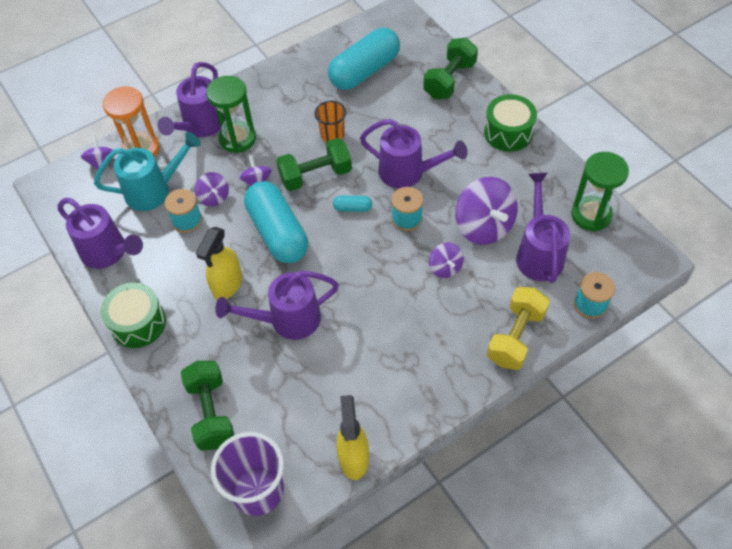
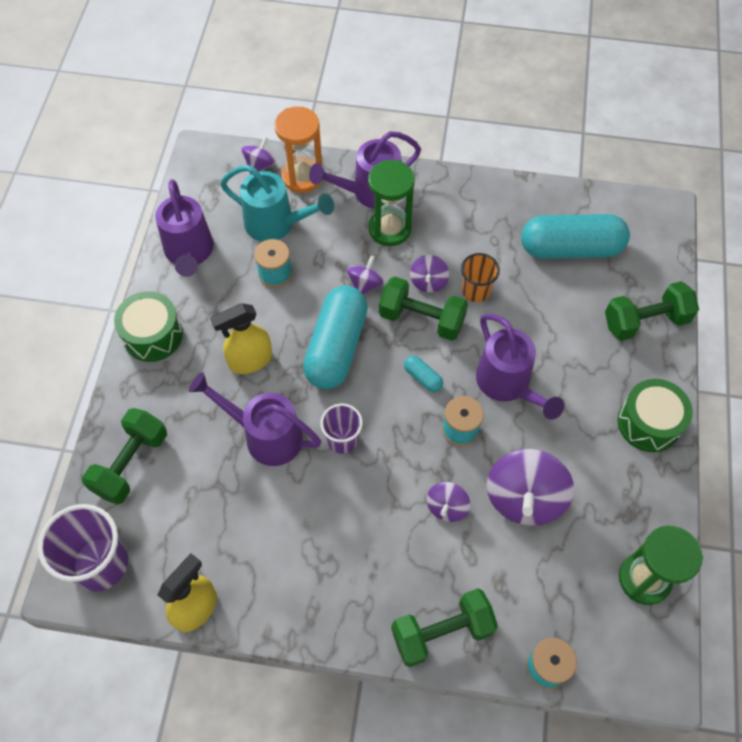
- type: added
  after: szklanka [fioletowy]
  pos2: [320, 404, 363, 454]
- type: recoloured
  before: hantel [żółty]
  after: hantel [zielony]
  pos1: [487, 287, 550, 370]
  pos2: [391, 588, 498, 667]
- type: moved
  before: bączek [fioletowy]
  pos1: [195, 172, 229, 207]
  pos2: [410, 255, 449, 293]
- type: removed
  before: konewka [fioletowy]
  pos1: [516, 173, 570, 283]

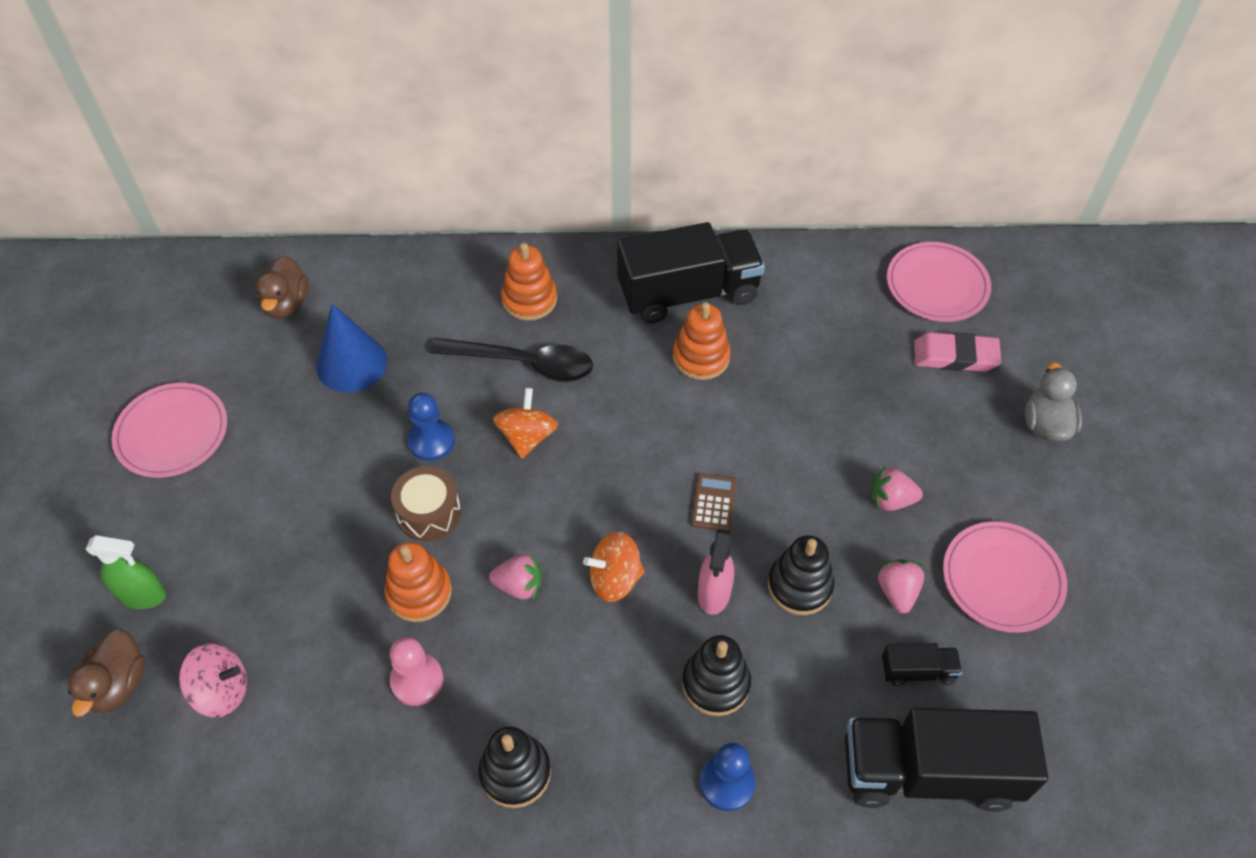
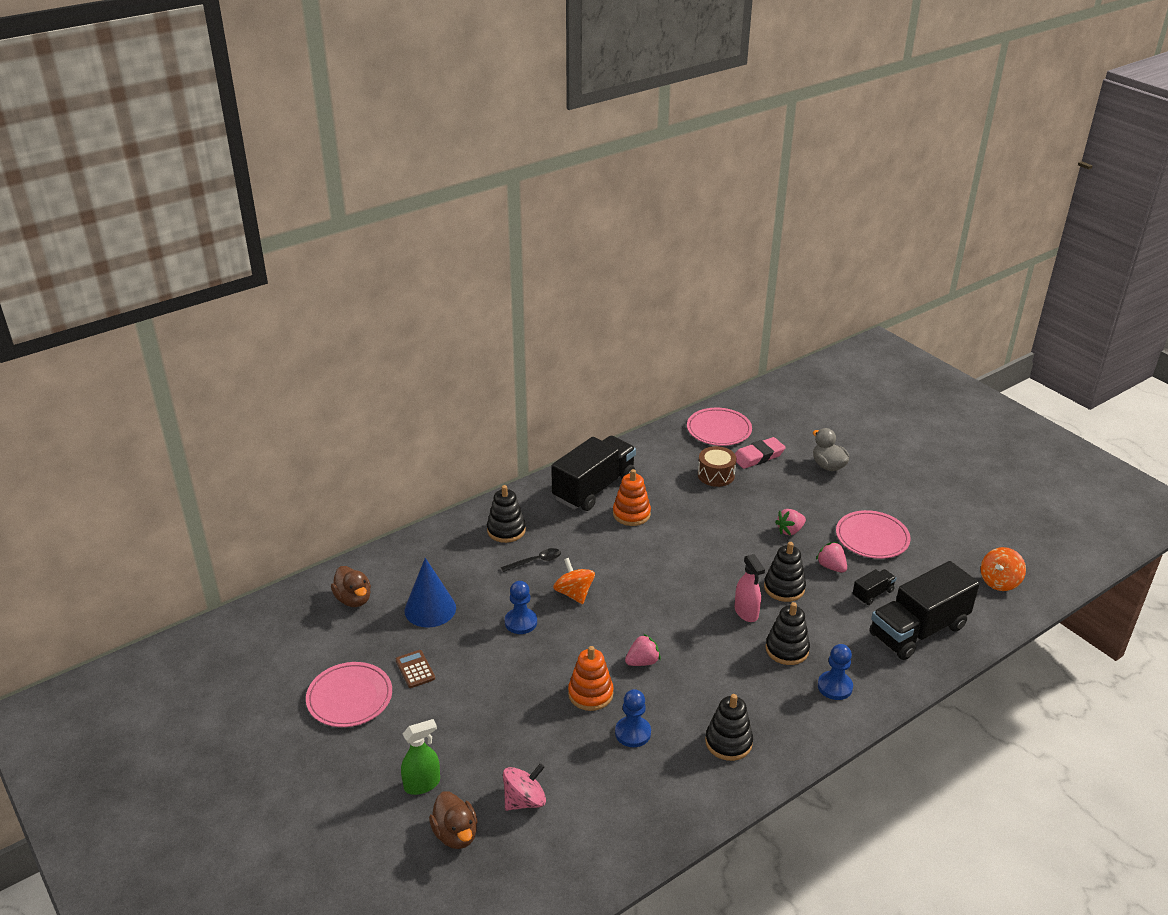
- type: moved
  before: kalkulator [brązowy]
  pos1: [691, 473, 736, 531]
  pos2: [396, 650, 435, 688]
- type: recoloured
  before: zabawka nakładanka [pomarańczowy]
  after: zabawka nakładanka [czarny]
  pos1: [501, 243, 557, 321]
  pos2: [487, 485, 526, 543]
- type: resized
  before: łyżka [czarny]
  pos1: [429, 338, 593, 382]
  pos2: [501, 548, 561, 572]
  scale: 0.54
- type: recoloured
  before: pionek [różowy]
  after: pionek [niebieski]
  pos1: [390, 637, 444, 706]
  pos2: [615, 689, 651, 747]
- type: moved
  before: bęben [brązowy]
  pos1: [391, 466, 461, 541]
  pos2: [698, 446, 736, 487]
- type: moved
  before: bączek [pomarańczowy]
  pos1: [583, 532, 644, 602]
  pos2: [981, 547, 1026, 591]

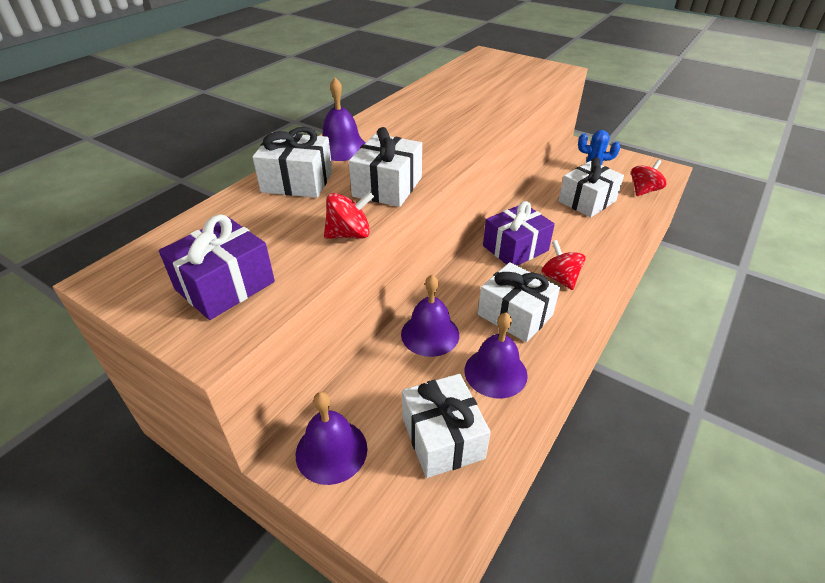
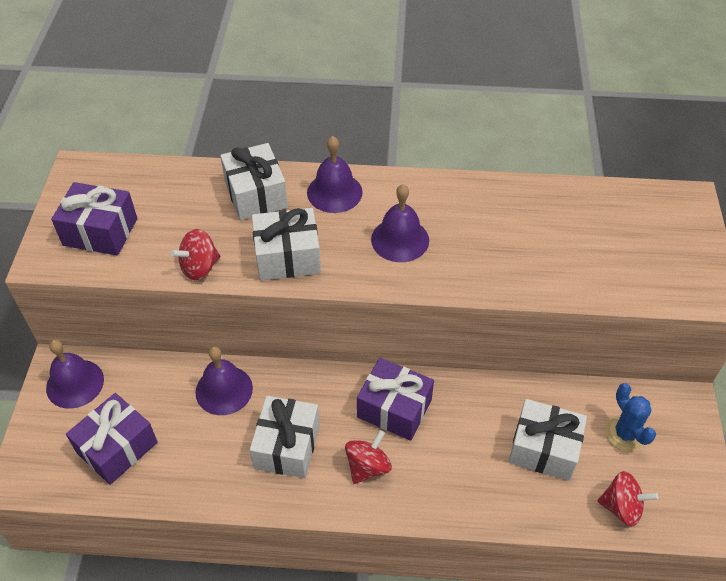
- type: recoloured
  before: prezent [biały]
  after: prezent [fioletowy]
  pos1: [402, 374, 491, 478]
  pos2: [66, 393, 158, 485]
- type: turned
  before: bączek [czerwony]
  pos1: [324, 192, 374, 239]
  pos2: [171, 229, 220, 280]
  turn: 105
- type: moved
  before: dzwonek [fioletowy]
  pos1: [464, 313, 528, 398]
  pos2: [371, 184, 429, 262]

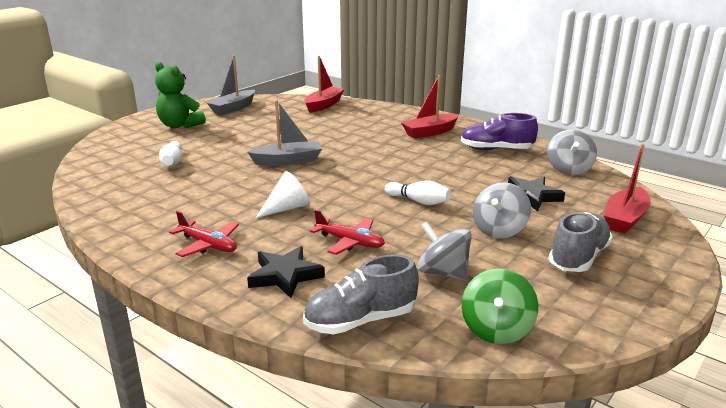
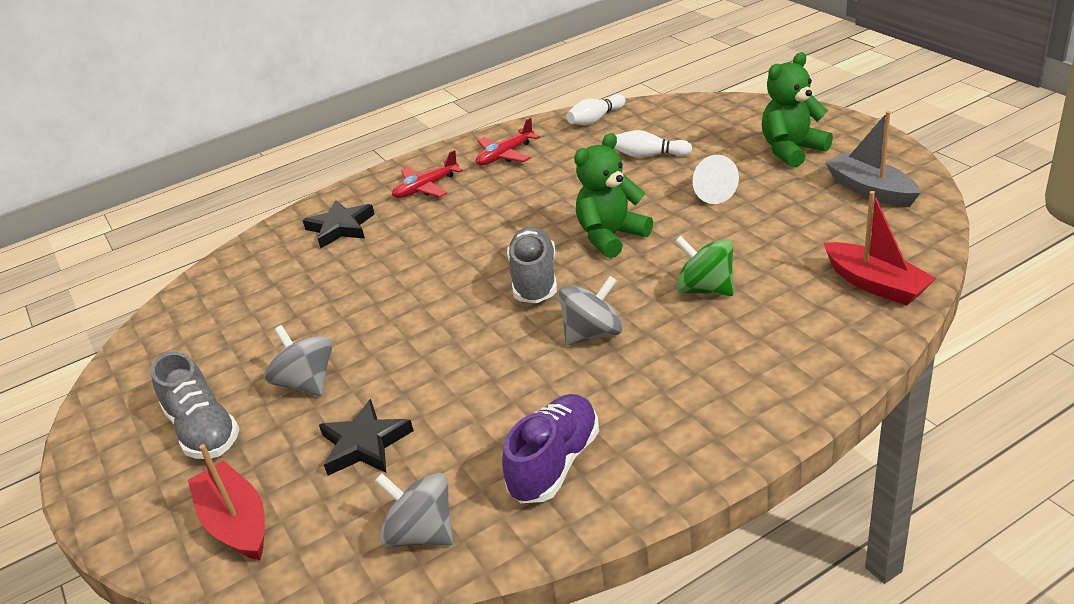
- type: moved
  before: samolot [czerwony]
  pos1: [310, 210, 385, 255]
  pos2: [476, 118, 540, 166]
- type: moved
  before: but [szary]
  pos1: [303, 254, 419, 334]
  pos2: [507, 227, 557, 303]
- type: moved
  before: bączek [szary]
  pos1: [418, 221, 472, 281]
  pos2: [559, 276, 622, 345]
- type: moved
  before: kręgiel [biały]
  pos1: [385, 180, 451, 205]
  pos2: [566, 94, 625, 125]
- type: replaced
  before: łódka [szary]
  after: miś [zielony]
  pos1: [248, 100, 322, 166]
  pos2: [574, 133, 653, 258]
- type: moved
  before: bączek [zielony]
  pos1: [462, 268, 538, 344]
  pos2: [675, 236, 734, 296]
- type: moved
  before: stożek [biały]
  pos1: [256, 171, 310, 218]
  pos2: [693, 155, 739, 204]
- type: removed
  before: łódka [czerwony]
  pos1: [401, 75, 459, 139]

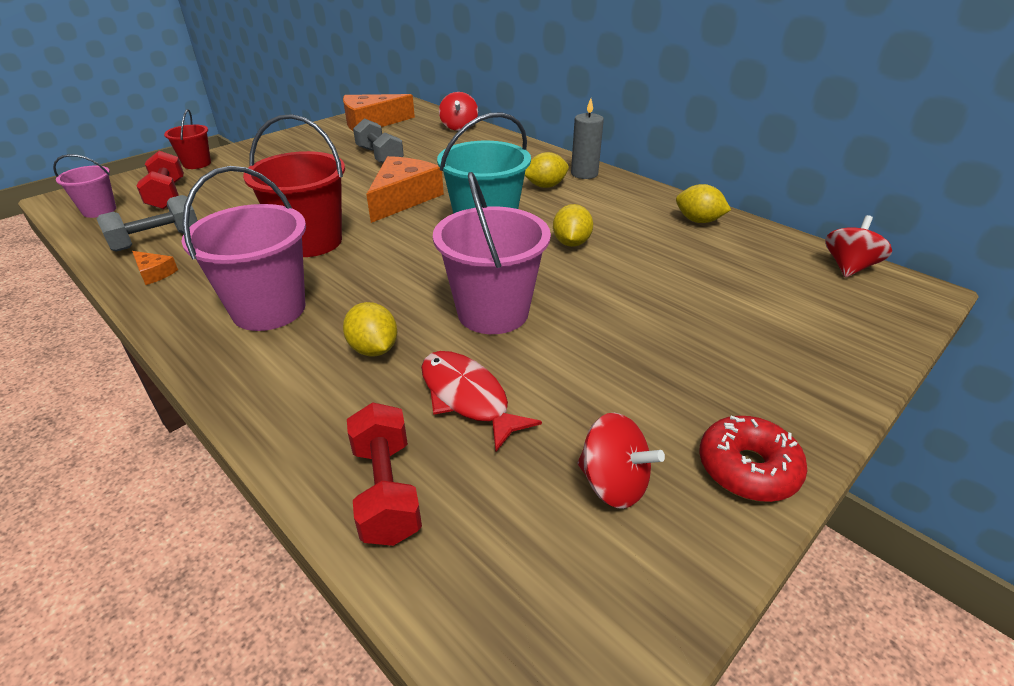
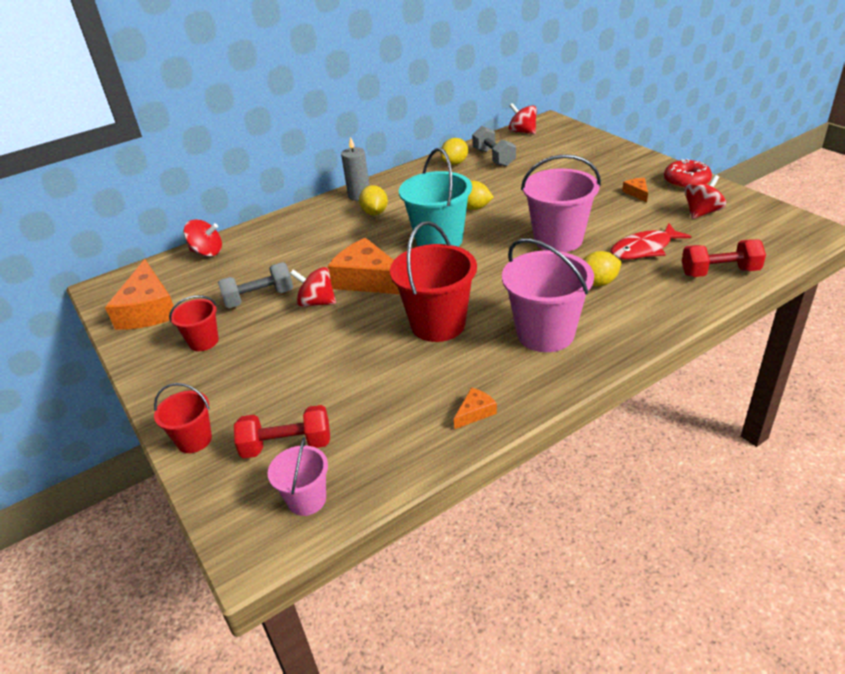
- type: added
  after: wiadro [czerwony]
  pos2: [169, 295, 219, 351]
- type: added
  after: bączek [czerwony]
  pos2: [290, 267, 336, 307]
- type: moved
  before: hantel [szary]
  pos1: [97, 195, 198, 252]
  pos2: [472, 126, 516, 167]
- type: added
  after: ser [pomarańczowy]
  pos2: [622, 178, 648, 203]

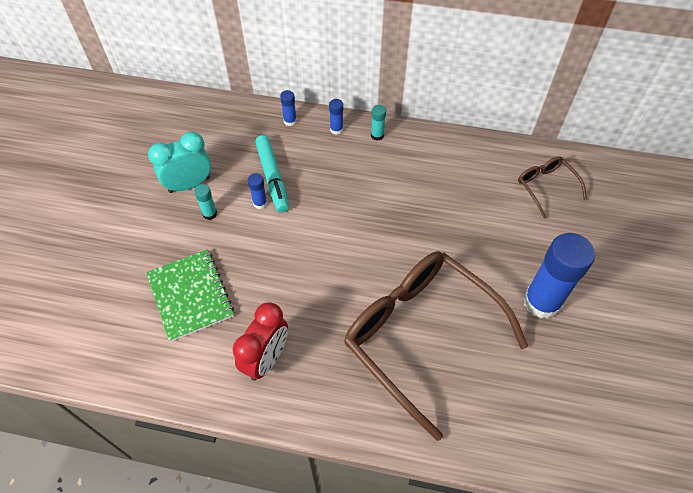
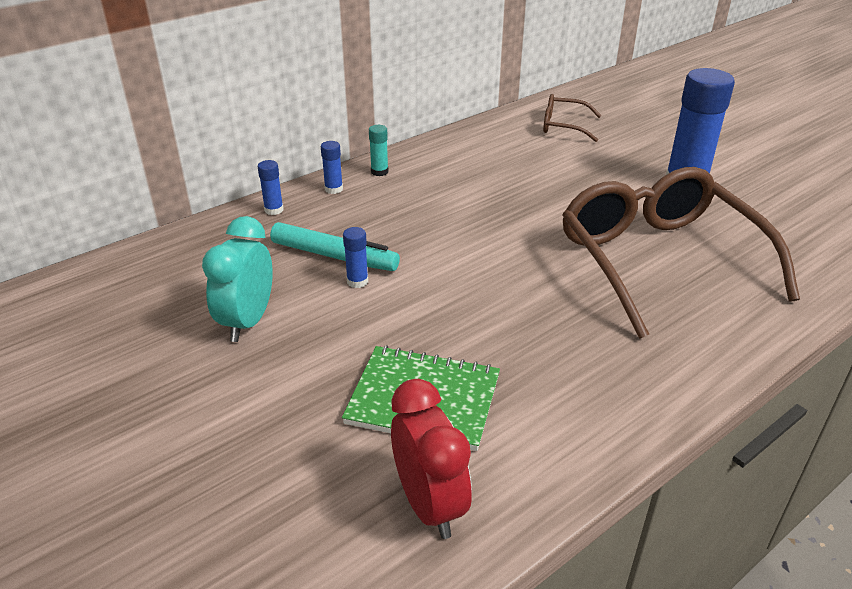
- type: moved
  before: budzik [czerwony]
  pos1: [233, 302, 288, 381]
  pos2: [391, 379, 472, 539]
- type: turned
  before: okulary [brązowy]
  pos1: [344, 251, 528, 441]
  pos2: [562, 167, 800, 339]
  turn: 75
- type: removed
  before: klej w sztyfcie [turkusowy]
  pos1: [194, 184, 217, 220]

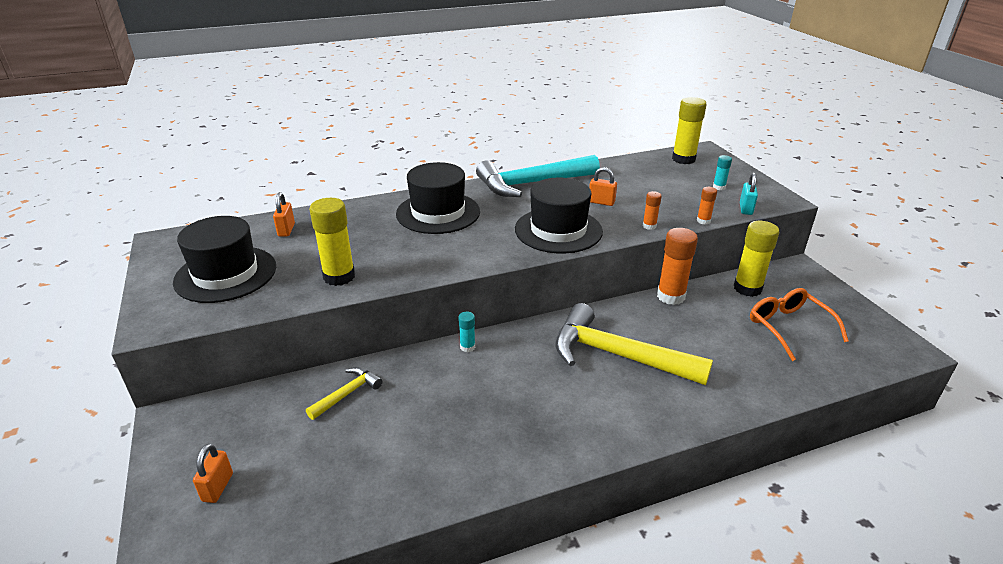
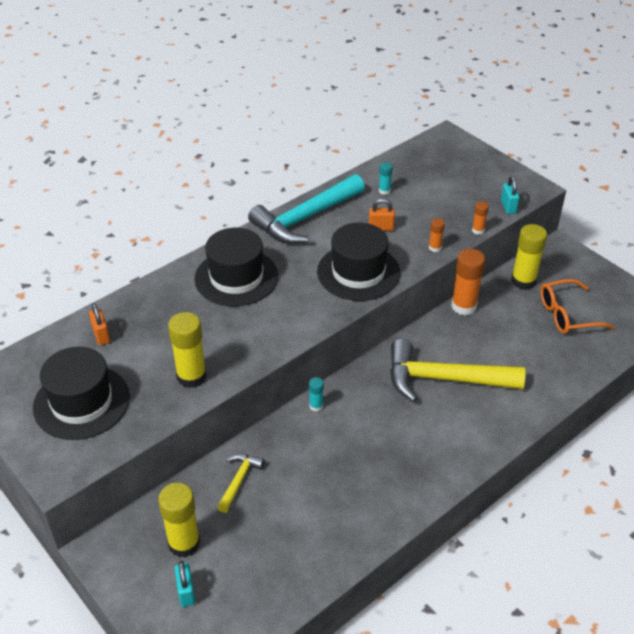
- type: moved
  before: klej w sztyfcie [żółty]
  pos1: [672, 97, 707, 164]
  pos2: [158, 483, 200, 558]
- type: recoloured
  before: kłódka [pomarańczowy]
  after: kłódka [turkusowy]
  pos1: [193, 444, 233, 503]
  pos2: [175, 561, 195, 607]
- type: moved
  before: klej w sztyfcie [turkusowy]
  pos1: [713, 155, 732, 190]
  pos2: [379, 162, 393, 195]
- type: turned
  before: okulary [pomarańczowy]
  pos1: [750, 288, 849, 361]
  pos2: [540, 279, 615, 334]
  turn: -60

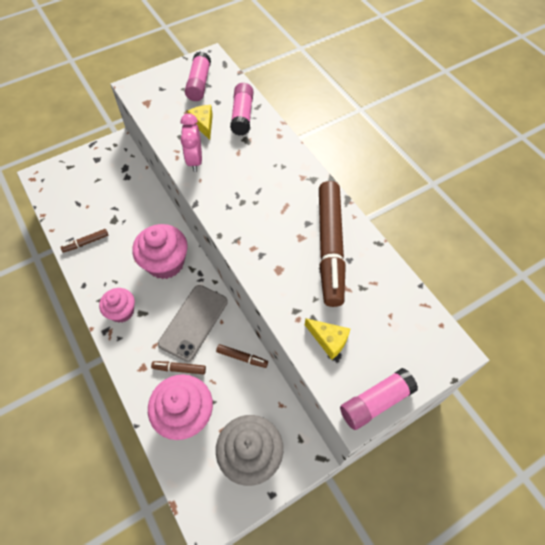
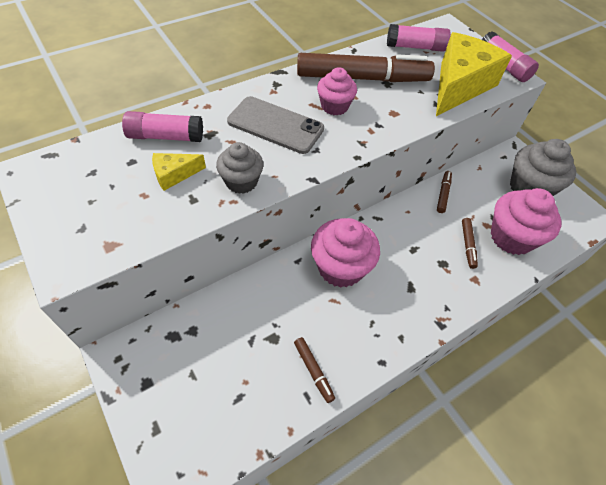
- type: replaced
  before: budzik [różowy]
  after: muffinka [szary]
  pos1: [180, 113, 202, 172]
  pos2: [216, 142, 264, 194]
- type: moved
  before: telefon [szary]
  pos1: [158, 285, 228, 362]
  pos2: [227, 96, 324, 154]
- type: moved
  before: muffinka [różowy]
  pos1: [99, 288, 135, 323]
  pos2: [317, 67, 357, 116]
- type: moved
  before: klej w sztyfcie [różowy]
  pos1: [185, 52, 211, 101]
  pos2: [387, 24, 451, 52]
- type: resized
  before: ser [żółty]
  pos1: [305, 318, 350, 360]
  pos2: [436, 32, 512, 116]
  scale: 2.22

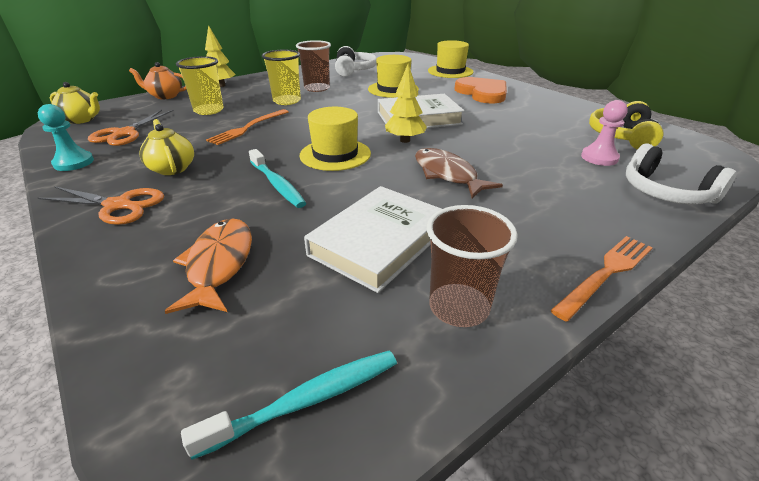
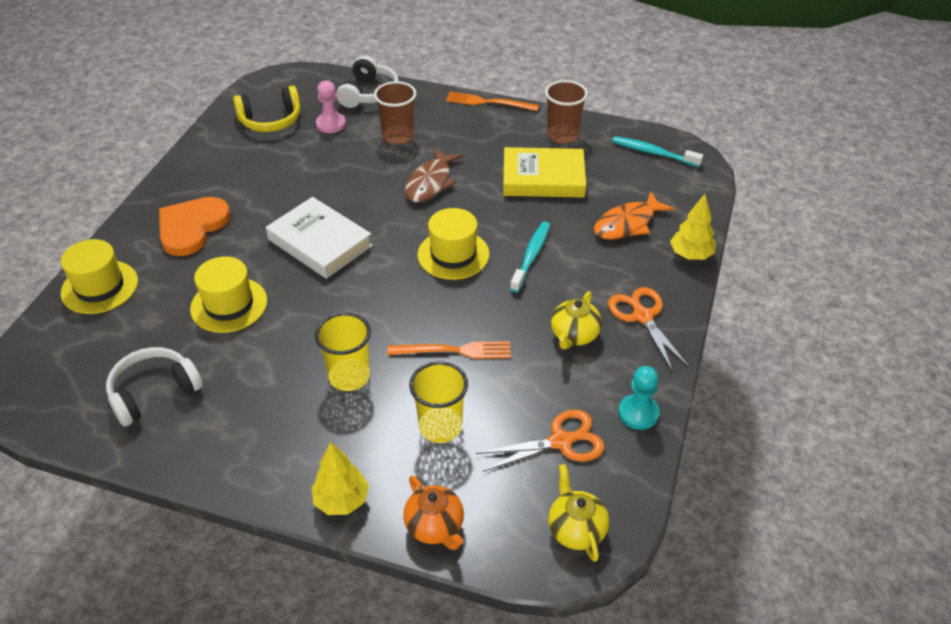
- type: moved
  before: szklanka [brązowy]
  pos1: [296, 40, 331, 92]
  pos2: [374, 81, 417, 145]
- type: recoloured
  before: książka [biały]
  after: książka [żółty]
  pos1: [304, 186, 441, 293]
  pos2: [503, 147, 586, 198]
- type: moved
  before: drzewko [żółty]
  pos1: [385, 64, 427, 143]
  pos2: [670, 194, 716, 260]

